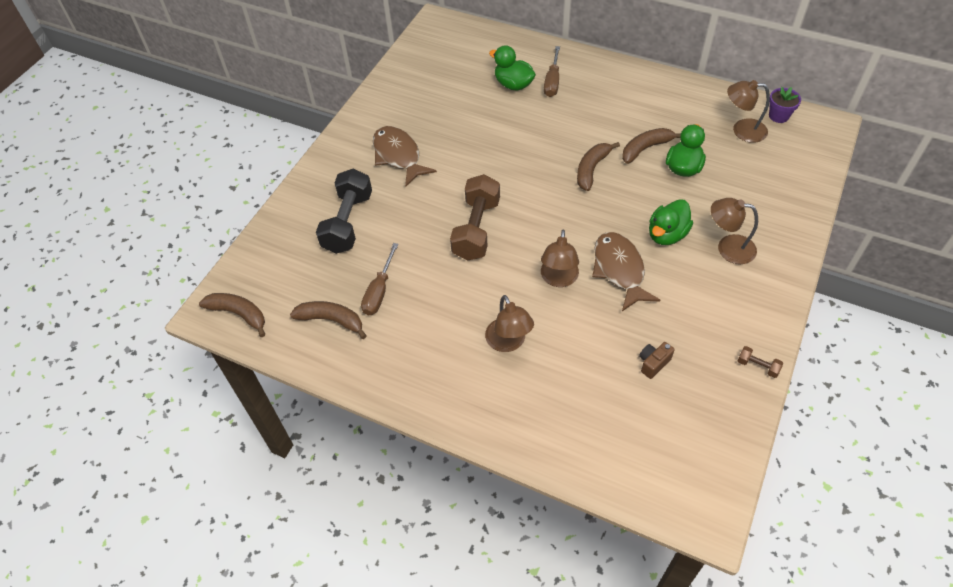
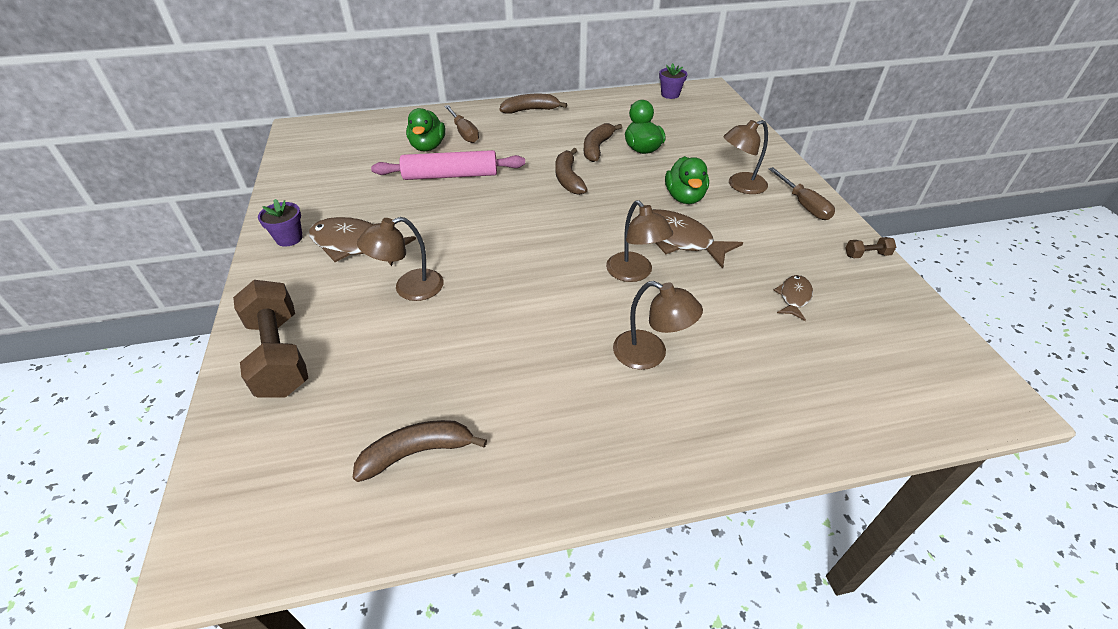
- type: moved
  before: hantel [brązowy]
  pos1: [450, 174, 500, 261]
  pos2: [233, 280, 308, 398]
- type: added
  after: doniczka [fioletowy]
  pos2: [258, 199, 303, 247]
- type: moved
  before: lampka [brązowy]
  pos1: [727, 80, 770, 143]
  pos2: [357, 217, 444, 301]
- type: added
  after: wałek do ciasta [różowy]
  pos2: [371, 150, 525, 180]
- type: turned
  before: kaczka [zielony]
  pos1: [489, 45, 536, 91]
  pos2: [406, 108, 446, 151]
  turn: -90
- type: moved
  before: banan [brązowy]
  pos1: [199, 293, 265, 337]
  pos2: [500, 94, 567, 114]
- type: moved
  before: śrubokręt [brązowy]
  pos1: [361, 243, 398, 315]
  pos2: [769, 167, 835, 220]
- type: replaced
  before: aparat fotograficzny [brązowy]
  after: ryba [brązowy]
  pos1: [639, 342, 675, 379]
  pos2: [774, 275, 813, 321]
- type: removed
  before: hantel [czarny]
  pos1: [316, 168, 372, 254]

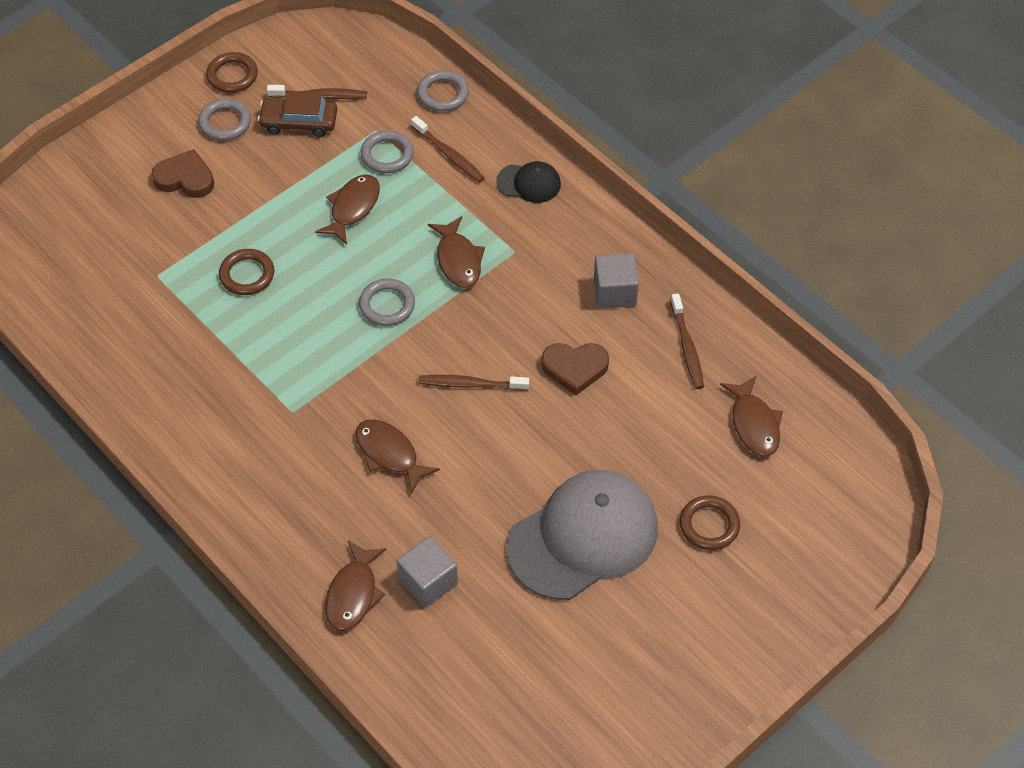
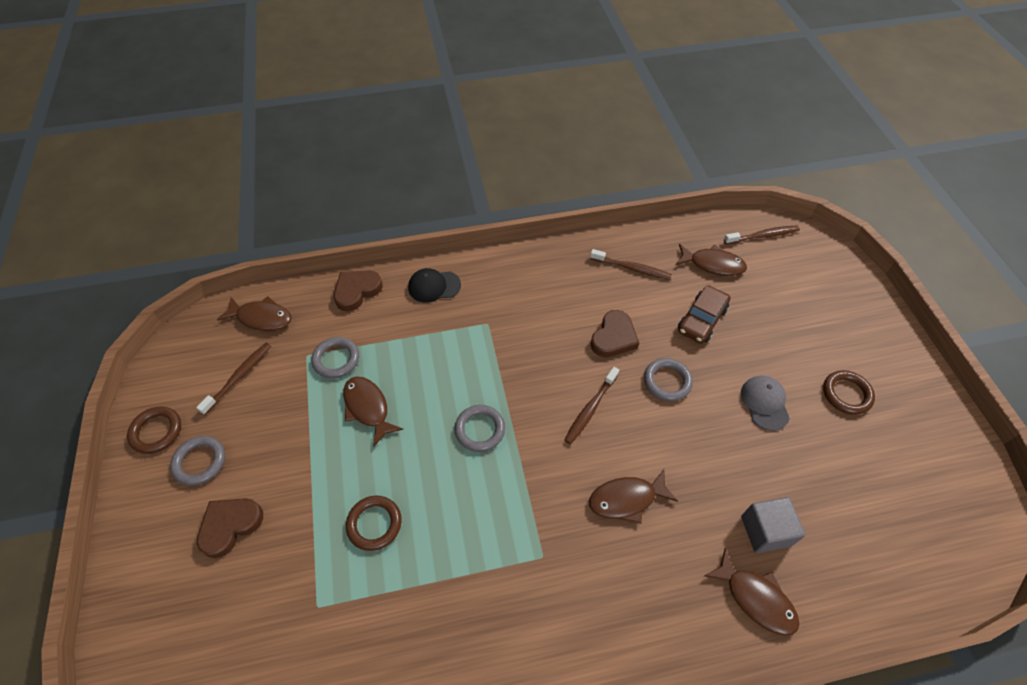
- type: moved
  before: ryba [brązowy]
  pos1: [428, 216, 485, 288]
  pos2: [217, 296, 292, 331]
- type: added
  after: serce [brązowy]
  pos2: [334, 270, 383, 312]
- type: turned
  before: czapka [czarny]
  pos1: [496, 161, 561, 203]
  pos2: [408, 268, 461, 303]
  turn: -135
- type: moved
  before: pierścień [szary]
  pos1: [417, 70, 469, 112]
  pos2: [644, 358, 693, 401]
- type: moved
  before: samochód [brązowy]
  pos1: [258, 91, 337, 137]
  pos2: [678, 285, 730, 343]
- type: moved
  before: szczoteczka do zębów [brązowy]
  pos1: [411, 116, 485, 183]
  pos2: [724, 225, 800, 244]
- type: resized
  before: czapka [szary]
  pos1: [506, 470, 658, 600]
  pos2: [741, 375, 790, 431]
  scale: 0.46
- type: moved
  before: pierścień [brązowy]
  pos1: [679, 495, 740, 550]
  pos2: [823, 370, 875, 415]
- type: removed
  before: sześcian [szary]
  pos1: [594, 253, 639, 309]

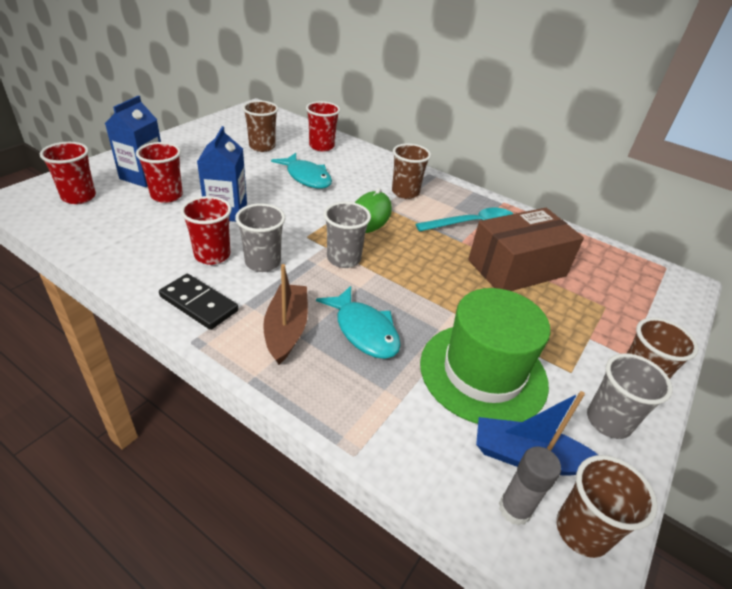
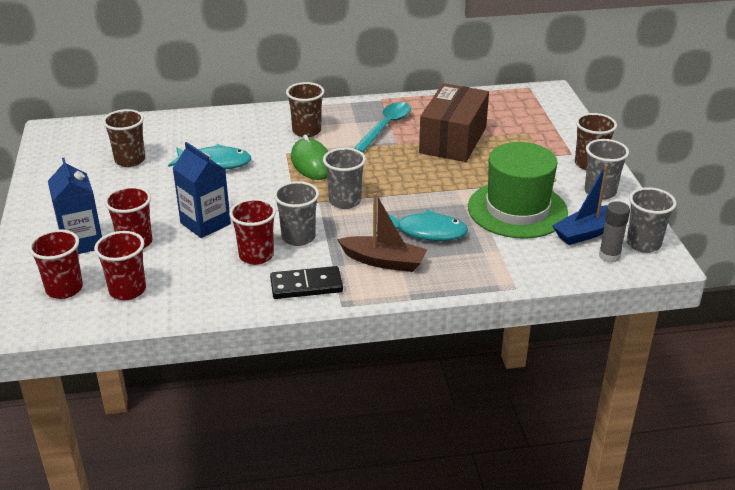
- type: moved
  before: szklanka [czerwony]
  pos1: [306, 101, 340, 152]
  pos2: [94, 231, 146, 300]
- type: turned
  before: łódka [brązowy]
  pos1: [263, 264, 308, 365]
  pos2: [337, 193, 427, 272]
  turn: 150
- type: recoloured
  before: szklanka [brązowy]
  after: szklanka [szary]
  pos1: [556, 455, 658, 558]
  pos2: [627, 187, 677, 253]

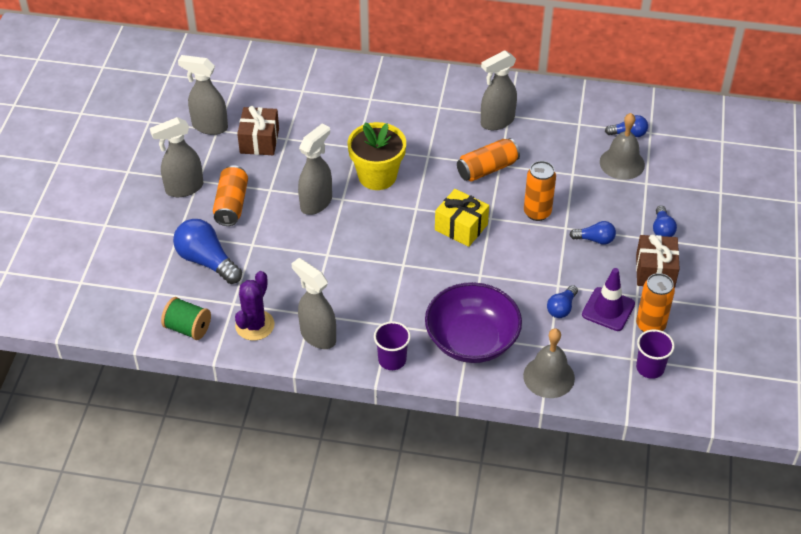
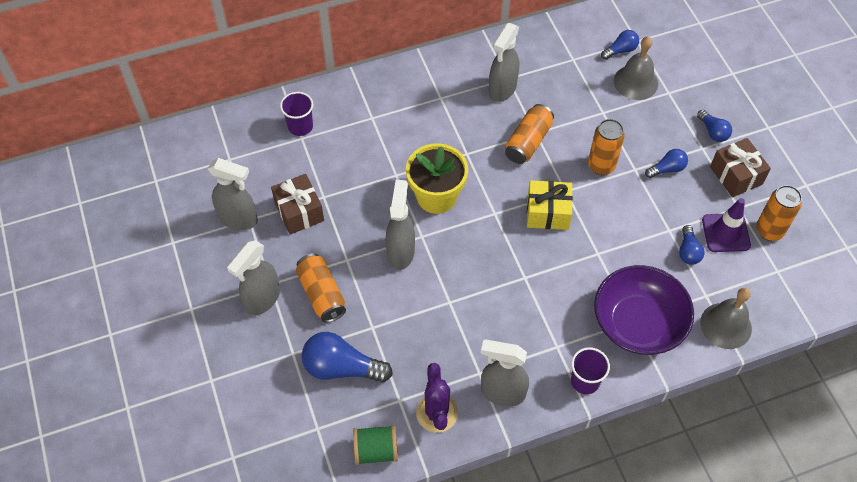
- type: turned
  before: spryskiwacz [szary]
  pos1: [178, 55, 228, 135]
  pos2: [208, 158, 258, 230]
  turn: -150
- type: moved
  before: szklanka [fioletowy]
  pos1: [636, 329, 675, 379]
  pos2: [280, 92, 313, 136]

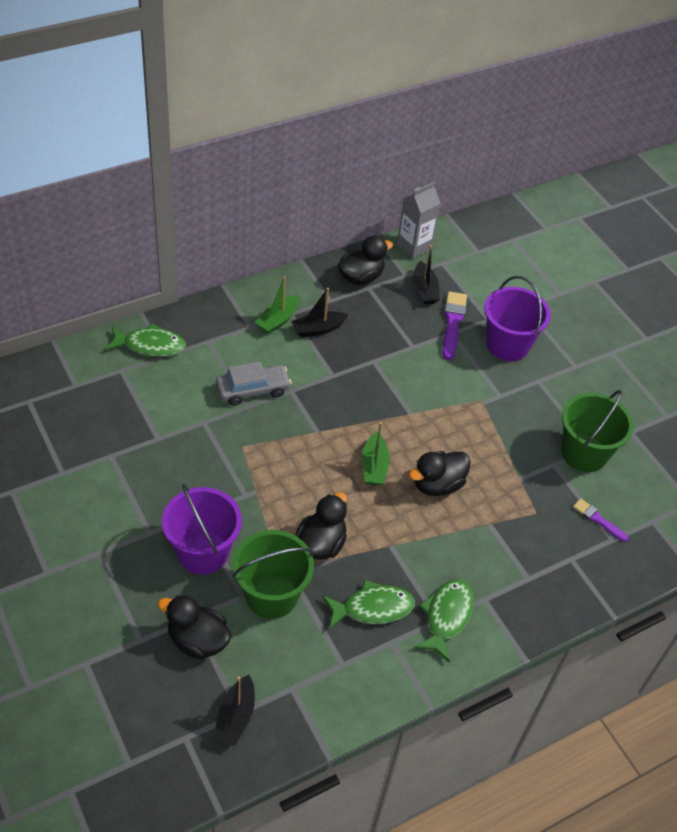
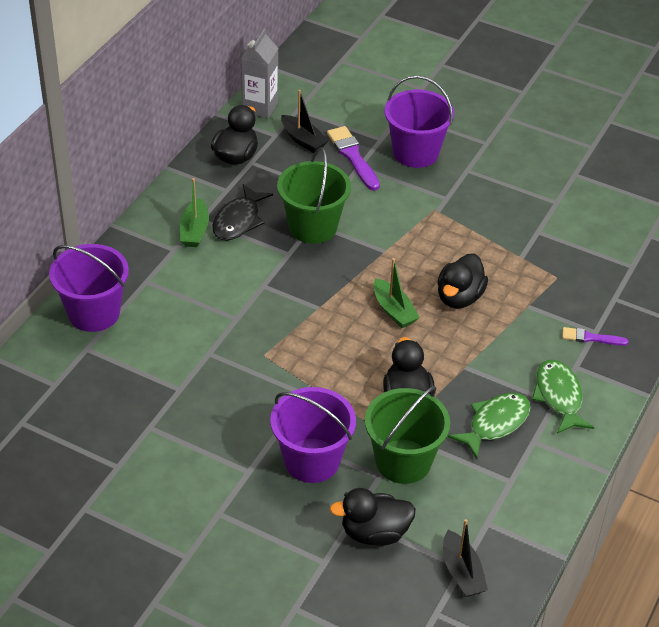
- type: replaced
  before: ryba [zielony]
  after: wiadro [fioletowy]
  pos1: [105, 323, 186, 357]
  pos2: [49, 244, 129, 332]
- type: replaced
  before: łódka [czarny]
  after: ryba [czarny]
  pos1: [291, 288, 348, 337]
  pos2: [212, 184, 273, 241]
- type: moved
  before: wiadro [zielony]
  pos1: [561, 390, 634, 472]
  pos2: [277, 147, 351, 244]
- type: moved
  before: pędzel [fioletowy]
  pos1: [573, 499, 628, 542]
  pos2: [562, 327, 629, 346]
- type: removed
  before: samochód [szary]
  pos1: [216, 362, 292, 406]

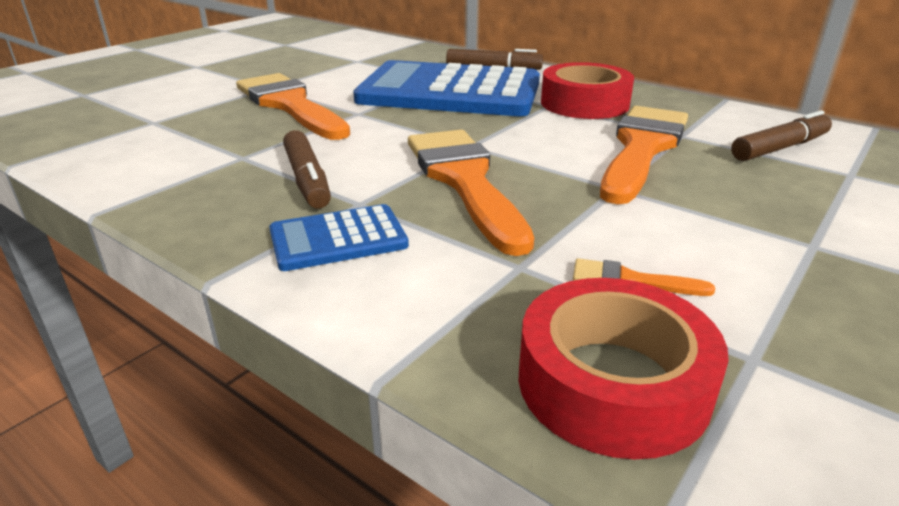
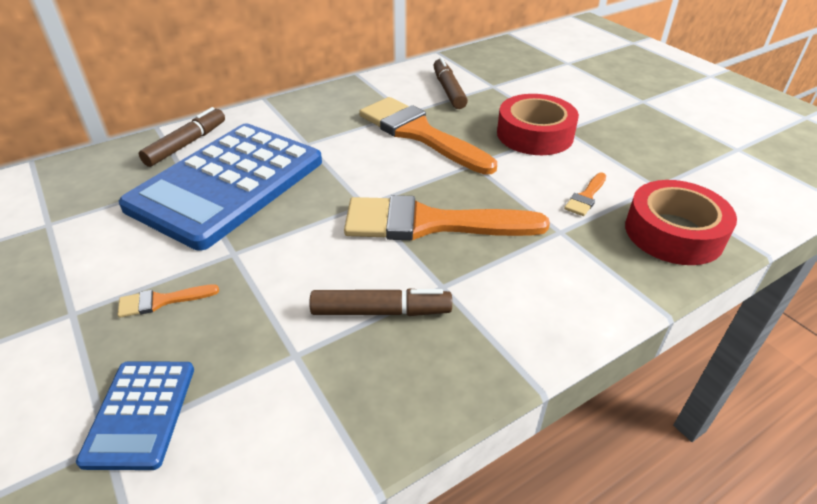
- type: moved
  before: kalkulator [niebieski]
  pos1: [269, 204, 409, 271]
  pos2: [76, 361, 194, 470]
- type: resized
  before: pędzel [pomarańczowy]
  pos1: [236, 73, 350, 140]
  pos2: [118, 284, 219, 318]
  scale: 0.41
- type: moved
  before: taśma klejąca [czerwony]
  pos1: [541, 62, 634, 119]
  pos2: [497, 94, 579, 155]

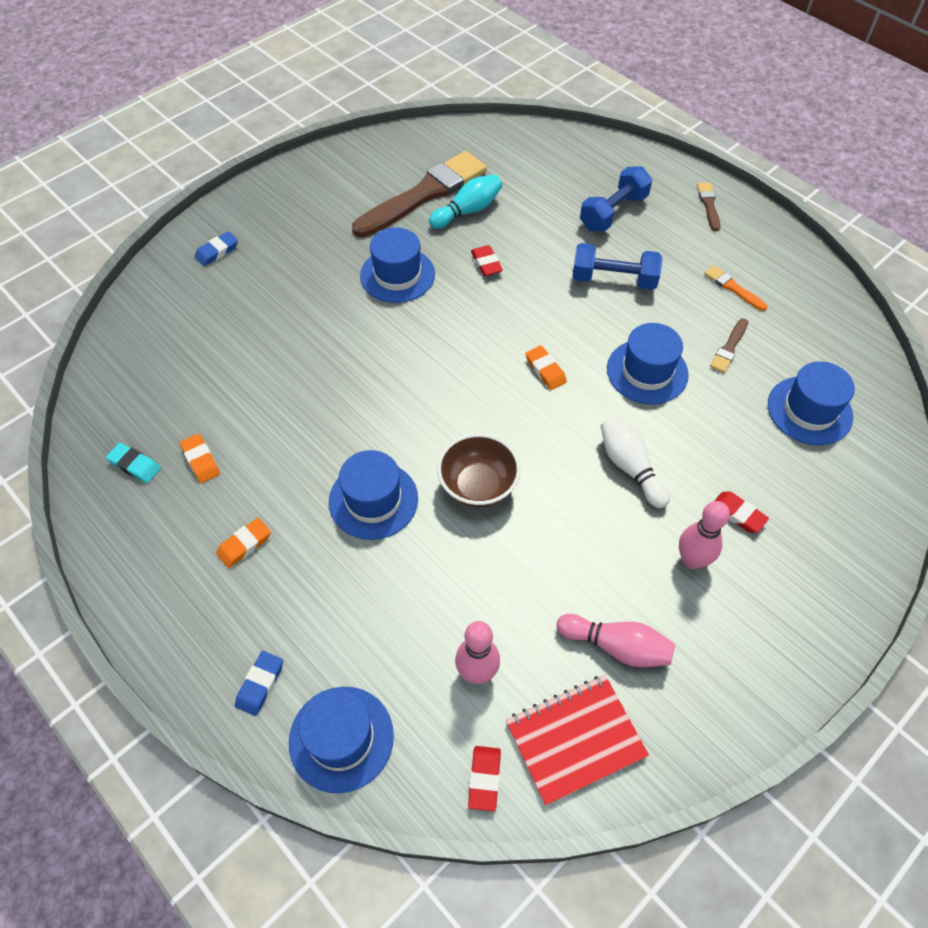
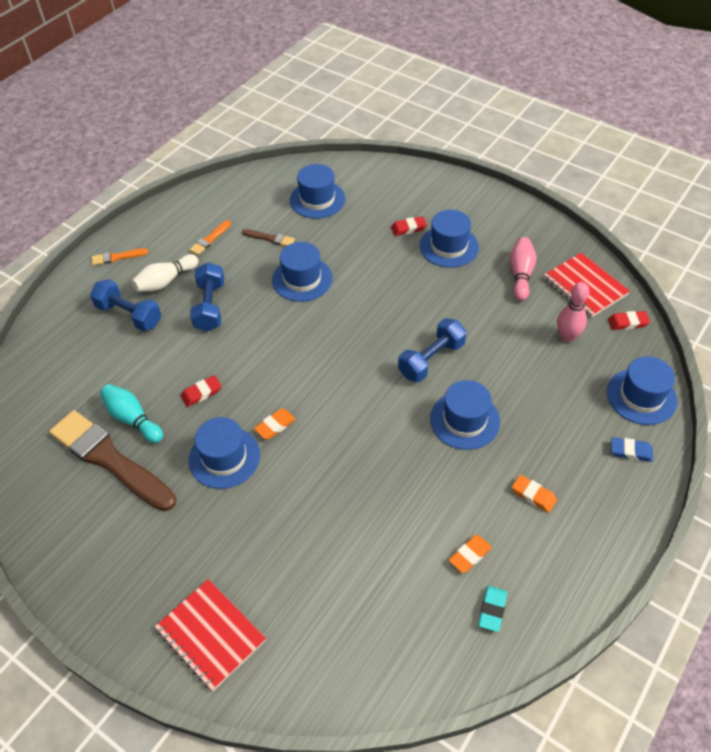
- type: recoloured
  before: pędzel [brązowy]
  after: pędzel [pomarańczowy]
  pos1: [697, 183, 720, 231]
  pos2: [92, 248, 148, 265]
- type: moved
  before: kręgiel [biały]
  pos1: [600, 416, 670, 508]
  pos2: [132, 254, 199, 292]
- type: replaced
  before: gumka do mazania [niebieski]
  after: zeszyt [czerwony]
  pos1: [195, 231, 238, 266]
  pos2: [155, 579, 266, 691]
- type: moved
  before: gumka do mazania [pomarańczowy]
  pos1: [526, 346, 567, 390]
  pos2: [254, 409, 296, 439]
- type: turned
  before: gumka do mazania [czerwony]
  pos1: [714, 492, 769, 533]
  pos2: [391, 216, 427, 236]
  turn: 45
- type: replaced
  before: miska [brązowy]
  after: hantel [niebieski]
  pos1: [437, 433, 521, 508]
  pos2: [398, 318, 467, 382]
- type: replaced
  before: kręgiel [różowy]
  after: kapelusz [niebieski]
  pos1: [679, 501, 730, 569]
  pos2: [420, 210, 479, 268]

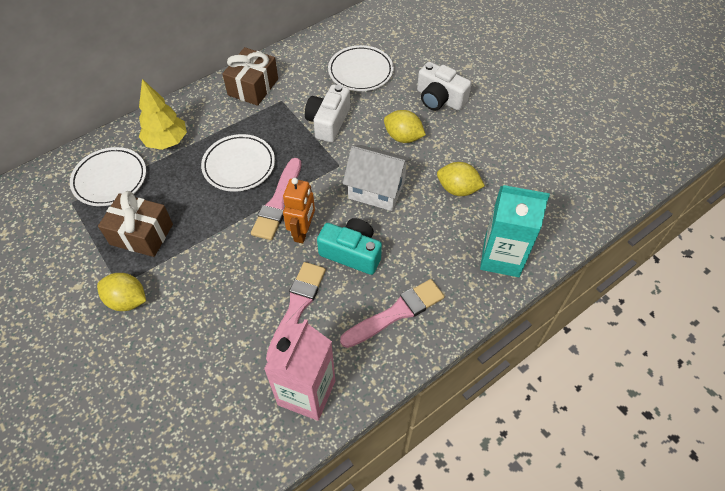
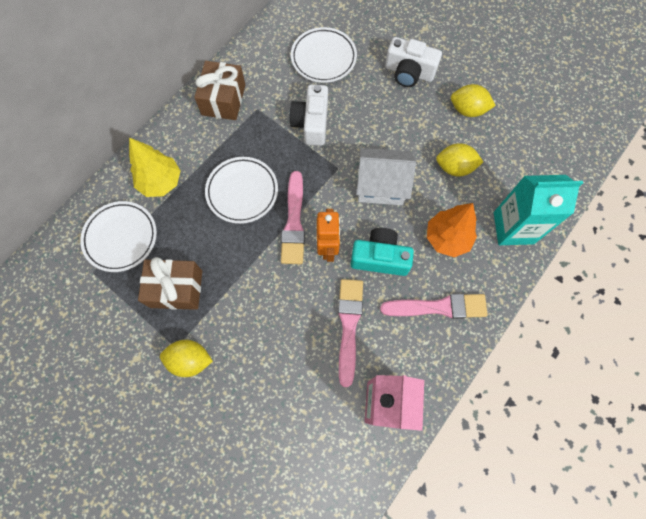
- type: turned
  before: pędzel [różowy]
  pos1: [340, 279, 445, 348]
  pos2: [380, 294, 488, 319]
  turn: 45
- type: added
  after: drzewko [pomarańczowy]
  pos2: [427, 203, 477, 257]
- type: moved
  before: cytryna [żółty]
  pos1: [384, 110, 426, 143]
  pos2: [451, 84, 496, 117]

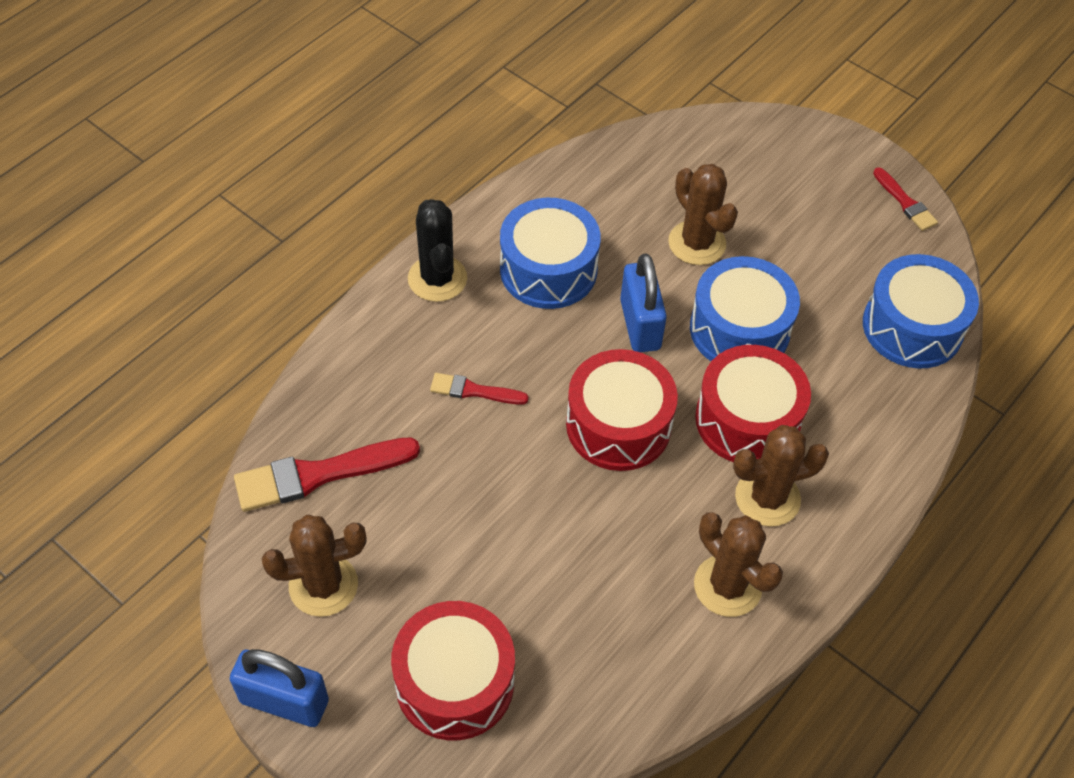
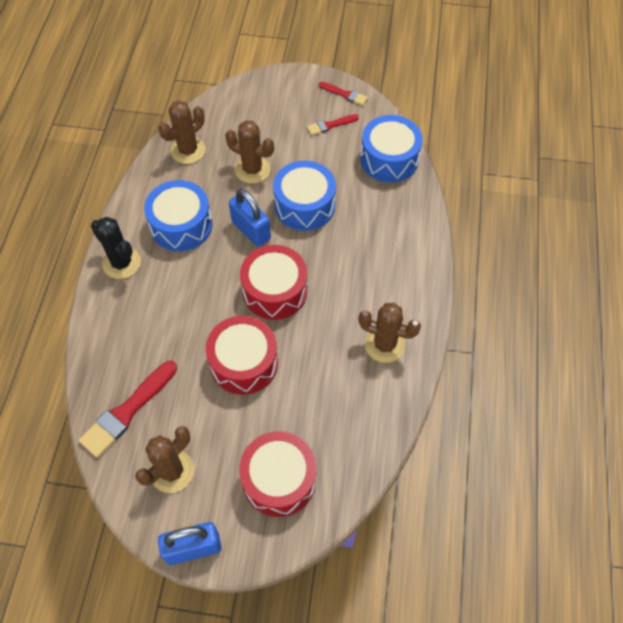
- type: moved
  before: kaktus [brązowy]
  pos1: [733, 425, 829, 526]
  pos2: [158, 100, 206, 164]
- type: moved
  before: bęben [czerwony]
  pos1: [695, 345, 811, 462]
  pos2: [206, 316, 278, 395]
- type: moved
  before: pędzel [czerwony]
  pos1: [430, 373, 529, 405]
  pos2: [307, 114, 359, 135]

